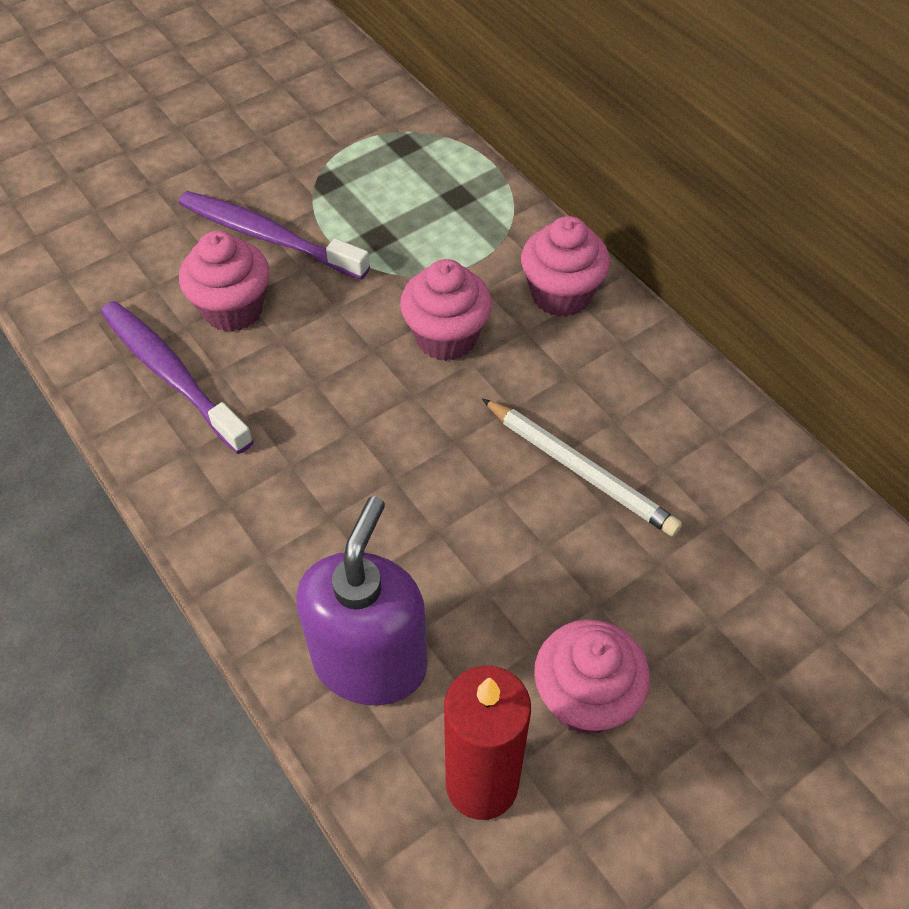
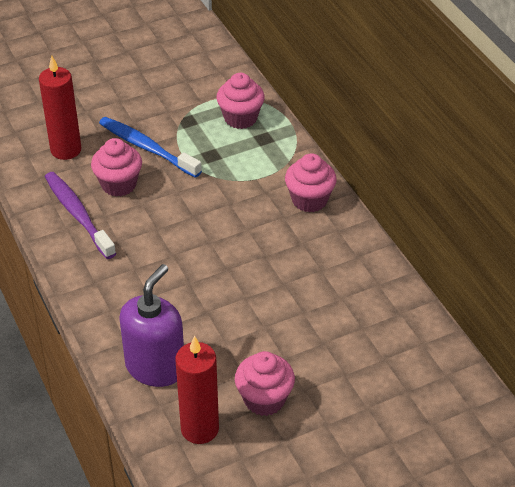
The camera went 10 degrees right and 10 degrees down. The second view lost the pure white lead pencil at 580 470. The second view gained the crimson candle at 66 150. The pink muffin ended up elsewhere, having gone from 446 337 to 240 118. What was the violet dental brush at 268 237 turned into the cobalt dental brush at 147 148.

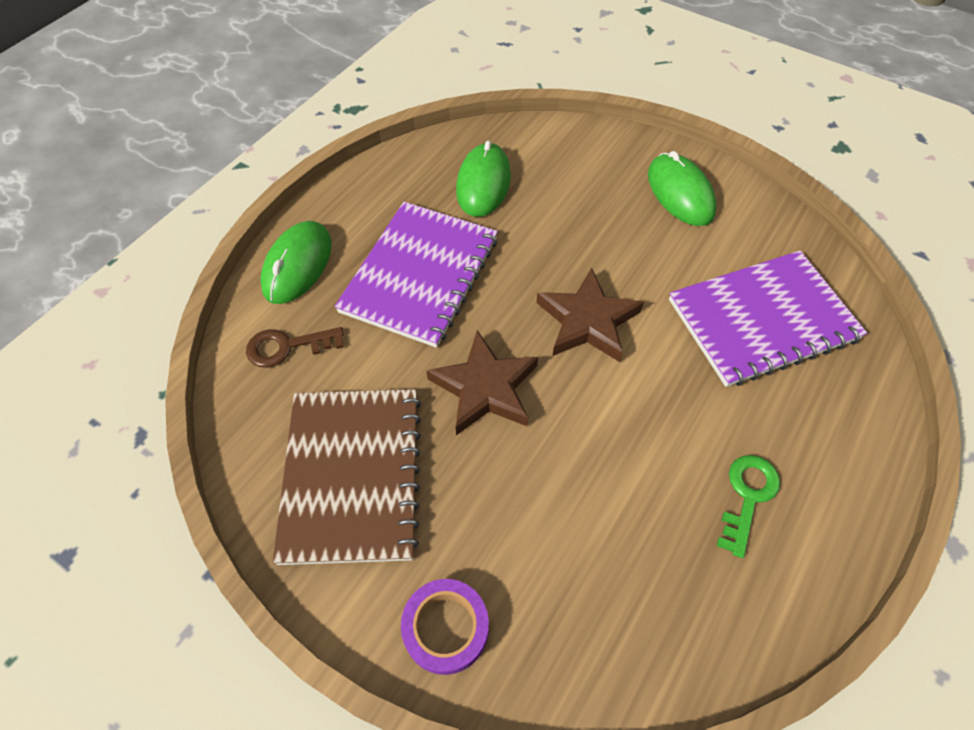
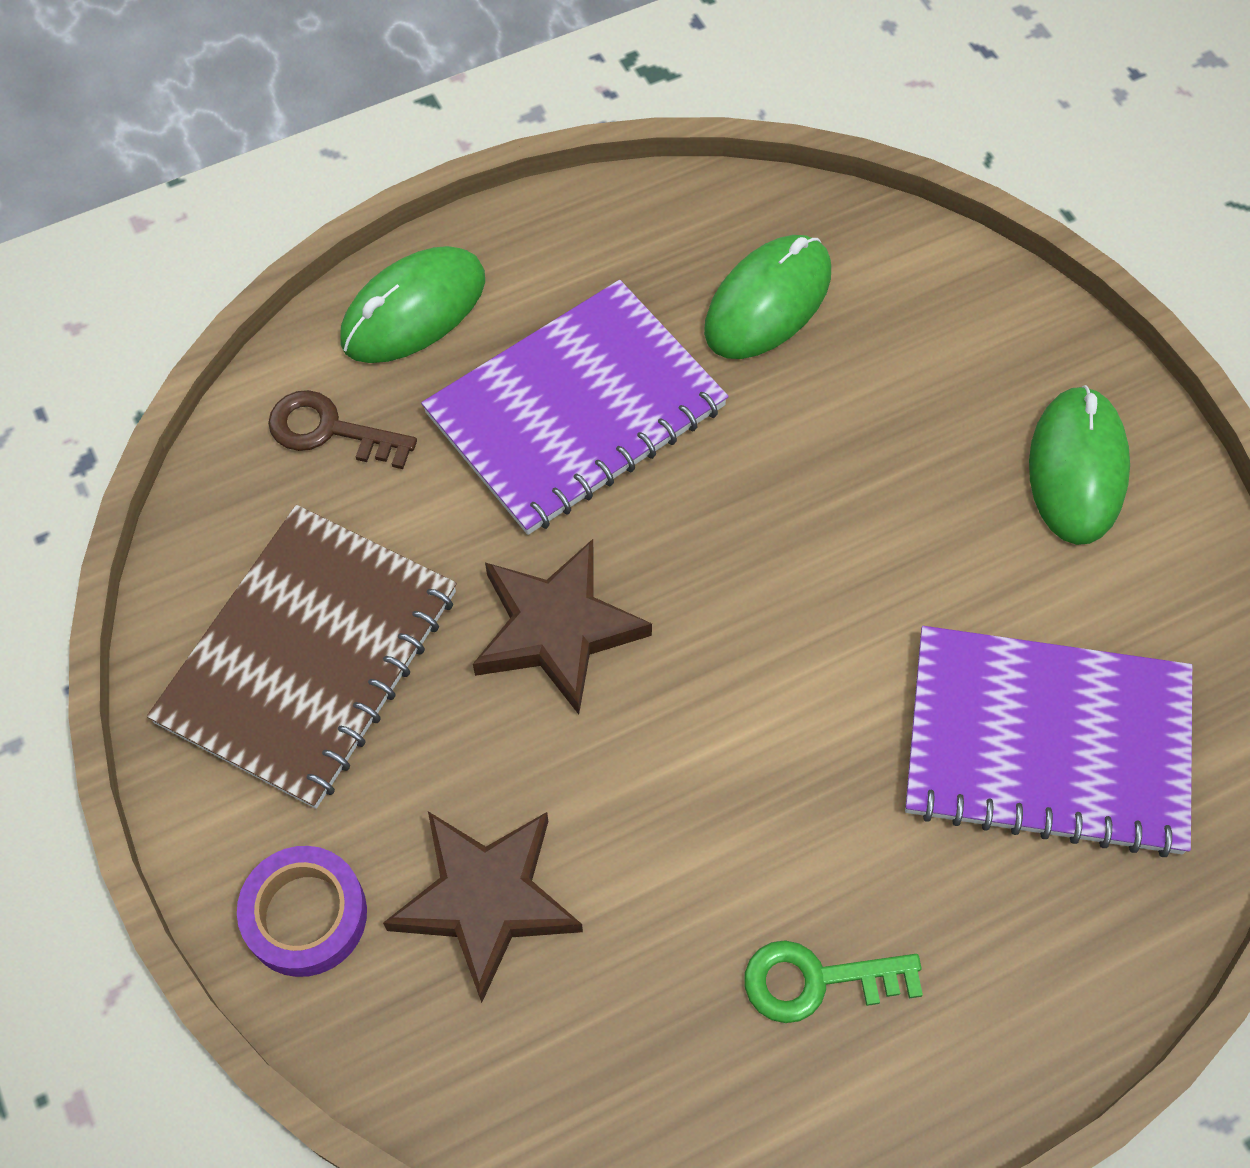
The camera went 30 degrees right and 5 degrees up. The russet star shape ended up elsewhere, having gone from 587 321 to 486 900. The green latchkey at 747 496 ended up facing another way, 150 degrees counterclockwise from before.

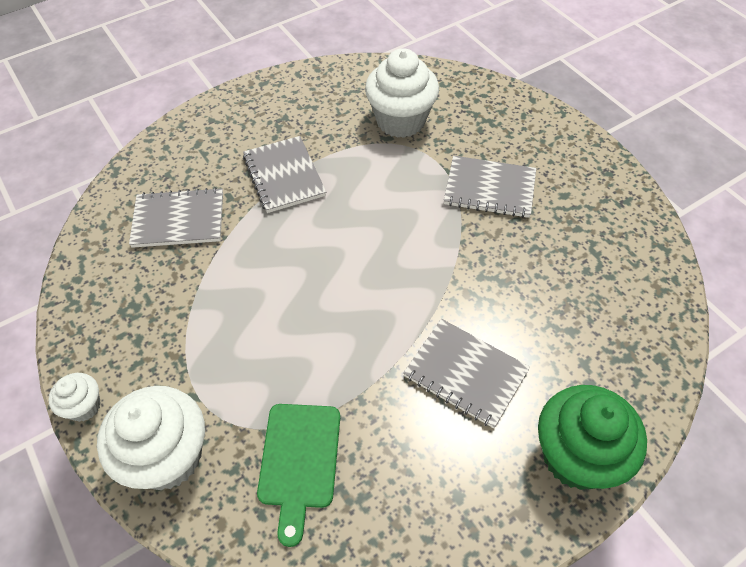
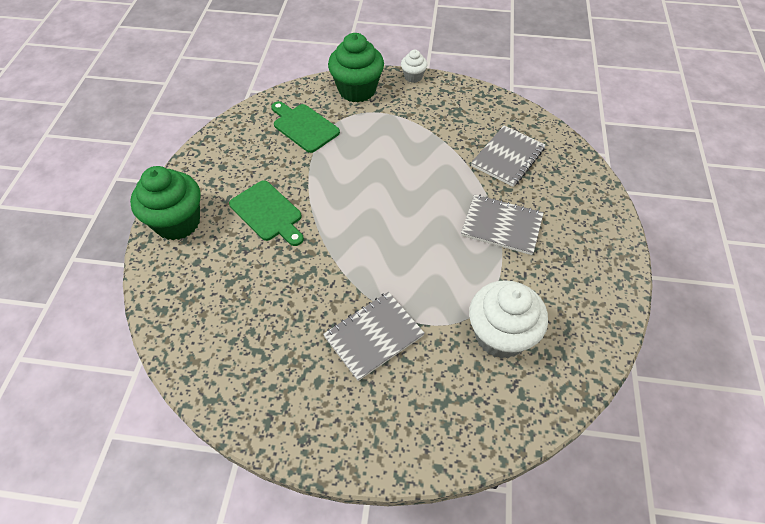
The camera went 130 degrees right and 0 degrees up. Where the gray notepad stood at 465 374, the green bread board came to stand at 268 213. What was the pure white muffin at 168 456 turned into the green muffin at 357 90.

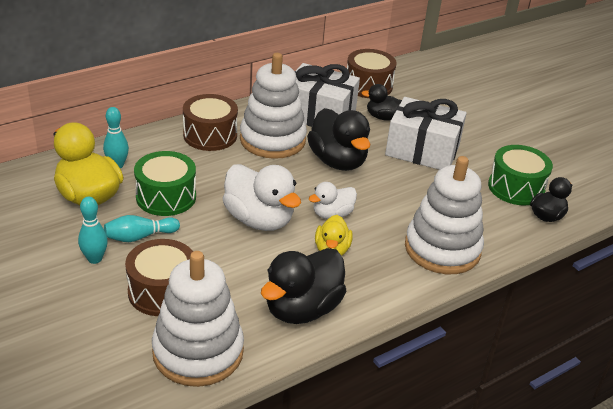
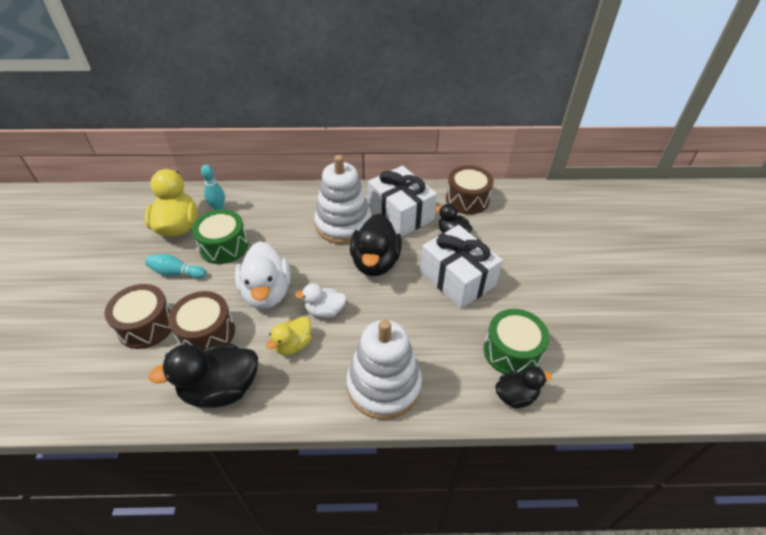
The camera went 35 degrees right and 10 degrees up. The second view lost the teal tenpin at 95 259. The second view lost the pure white ring stacker at 198 352. The russet drum ended up elsewhere, having gone from 210 135 to 207 333.

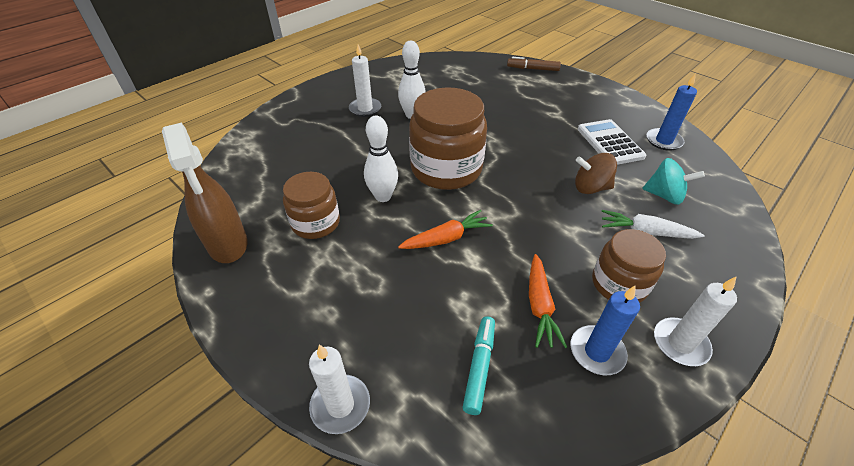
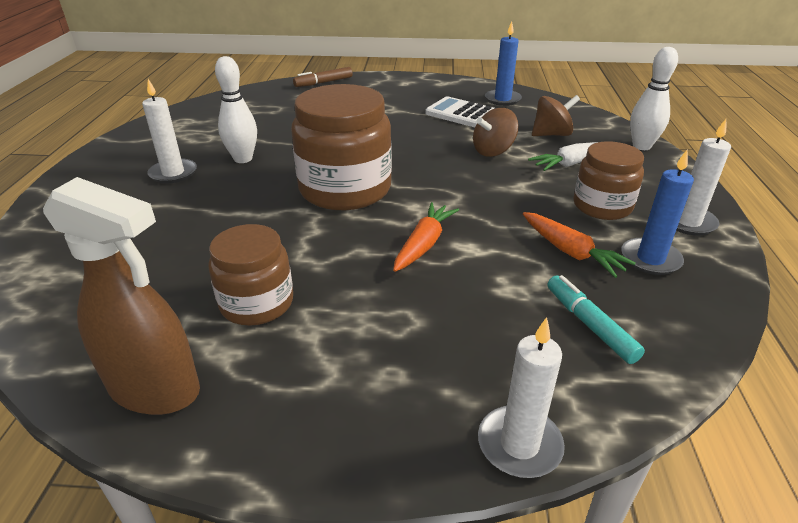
The camera went 40 degrees left and 10 degrees down. The pure white tenpin ended up elsewhere, having gone from 383 196 to 641 146. What was the teal toy top at 664 195 turned into the russet toy top at 551 134.

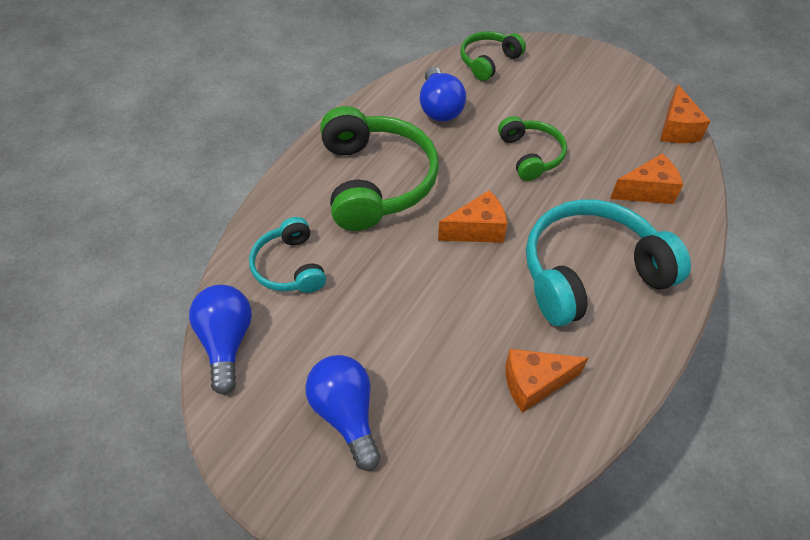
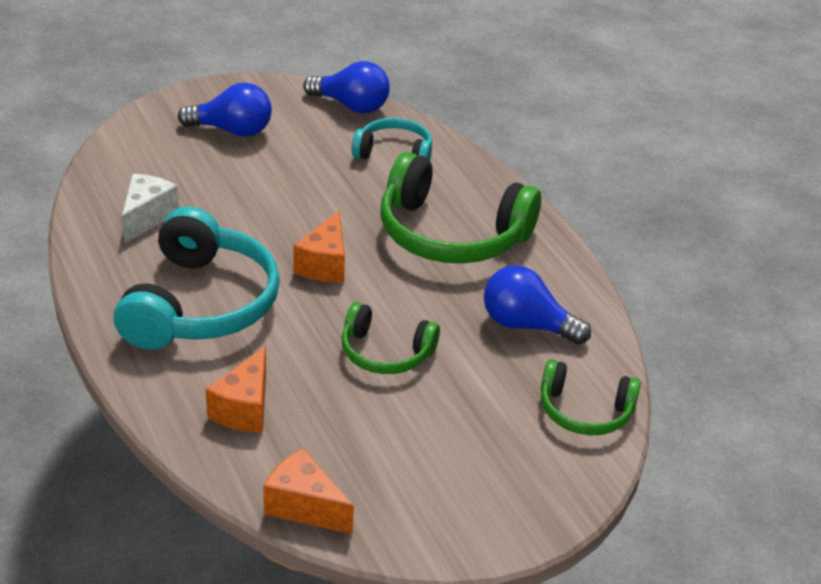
The camera went 120 degrees right and 15 degrees down. What was the orange cheese wedge at 534 384 turned into the pure white cheese wedge at 147 217. The green headset at 488 61 ended up facing another way, 120 degrees clockwise from before.

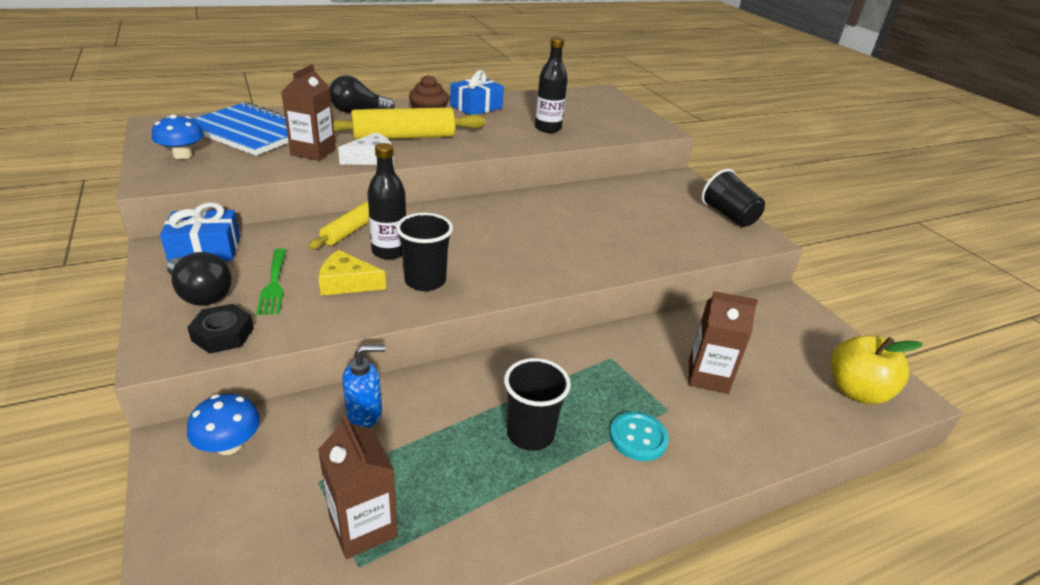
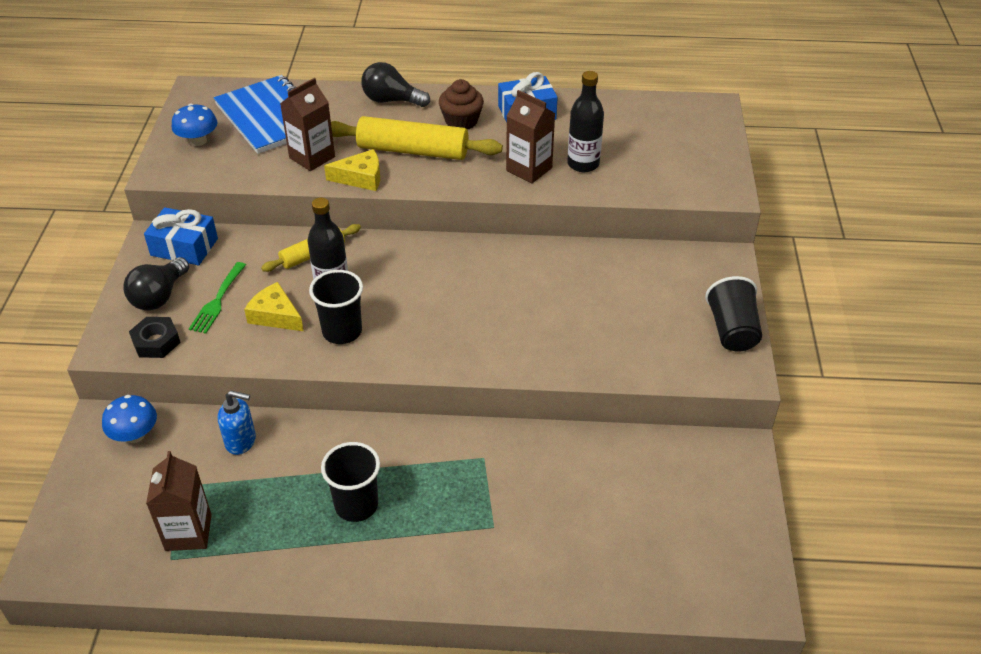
The camera went 30 degrees right and 10 degrees up. The second view lost the teal button at 638 437. The second view lost the yellow apple fruit at 856 391. The russet milk carton ended up elsewhere, having gone from 708 376 to 529 169. What was the pure white cheese wedge at 372 159 turned into the yellow cheese wedge at 361 178. The jet-black bulb at 201 294 ended up facing another way, 45 degrees clockwise from before.

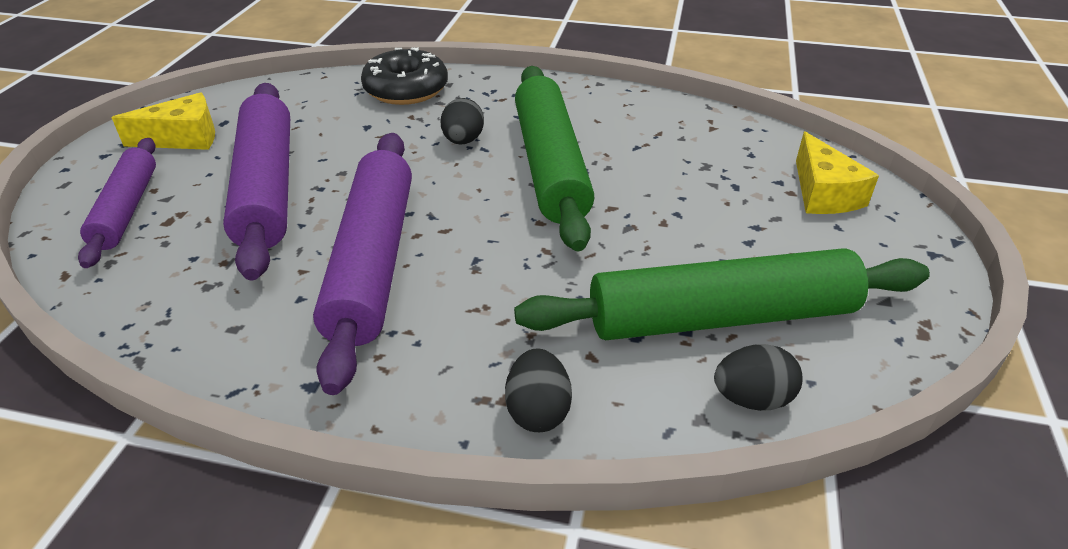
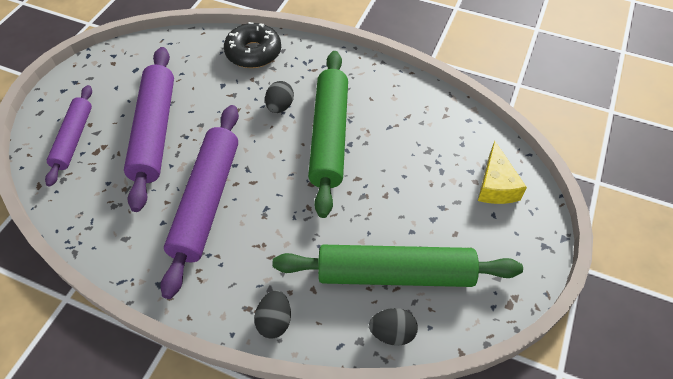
The camera went 10 degrees right and 15 degrees up. The second view lost the yellow cheese wedge at 183 138.

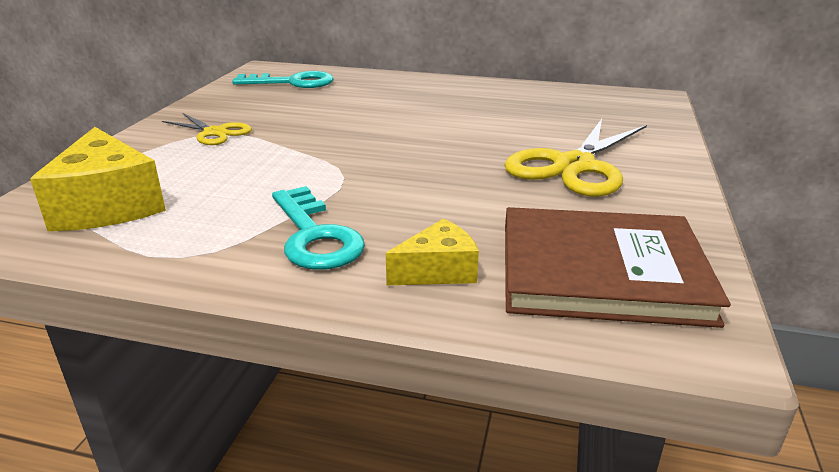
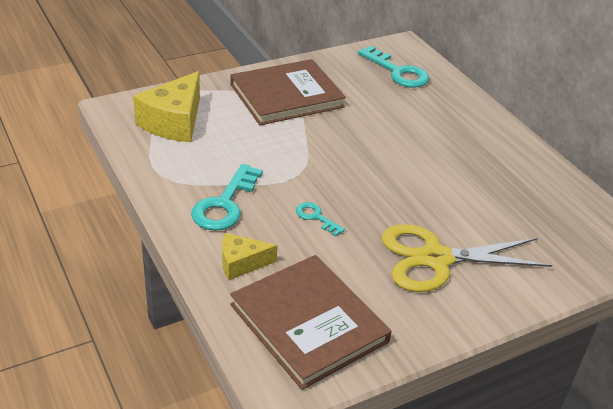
The camera went 45 degrees right and 10 degrees up. The second view gained the teal latchkey at 316 217. Where the yellow shears stood at 215 132, the russet hardcover came to stand at 286 96. The yellow cheese wedge at 438 271 ended up facing another way, 150 degrees clockwise from before.

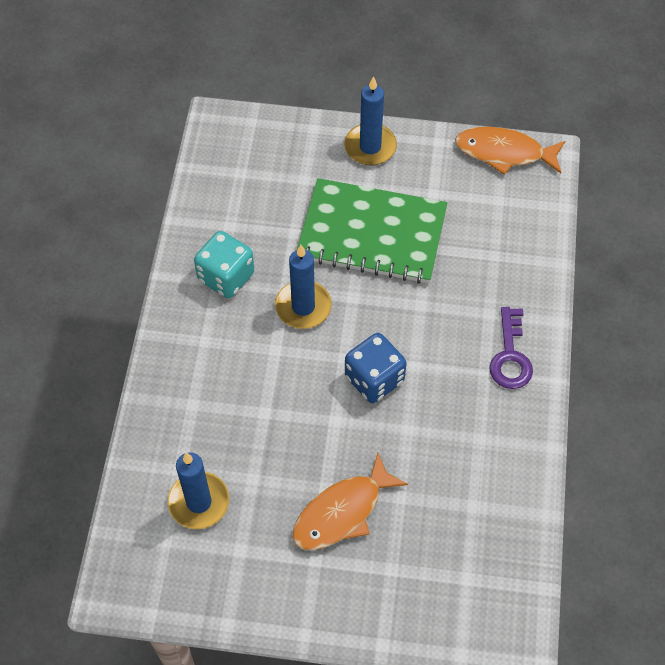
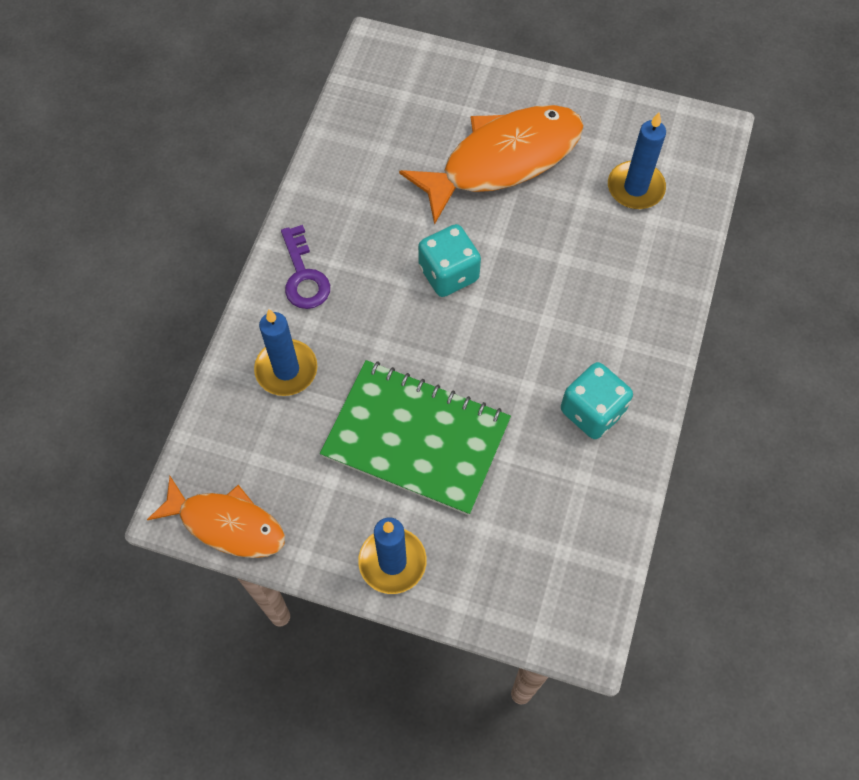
The camera went 170 degrees left and 5 degrees up. The cobalt candle ended up elsewhere, having gone from 303 307 to 286 369. What was the cobalt die at 374 379 turned into the teal die at 448 273. The violet latchkey at 510 356 ended up facing another way, 150 degrees clockwise from before. The size of the orange fish at 342 512 changed by a factor of 1.60.

